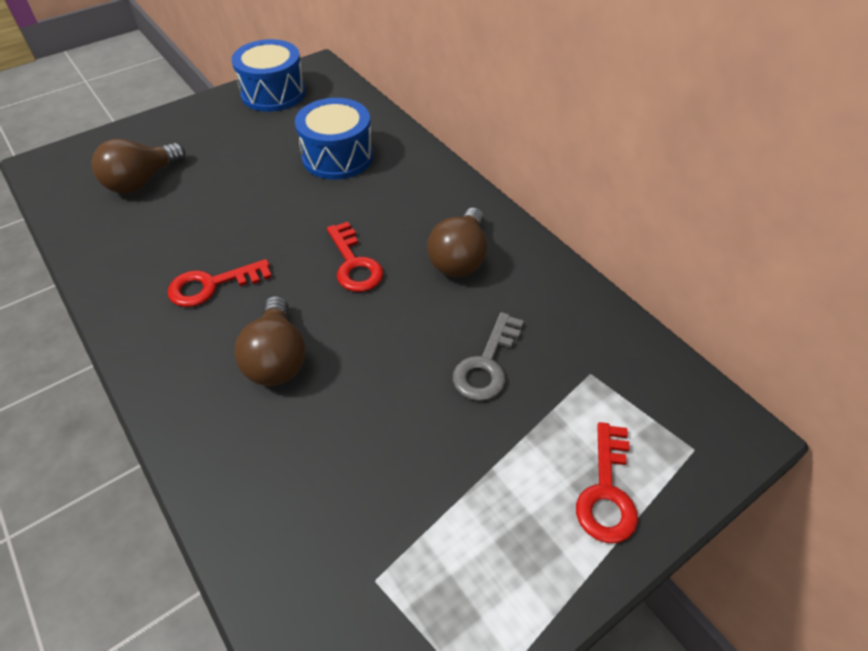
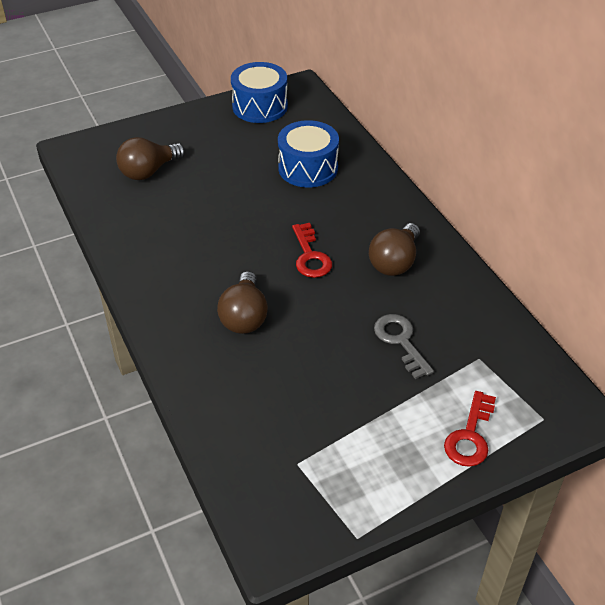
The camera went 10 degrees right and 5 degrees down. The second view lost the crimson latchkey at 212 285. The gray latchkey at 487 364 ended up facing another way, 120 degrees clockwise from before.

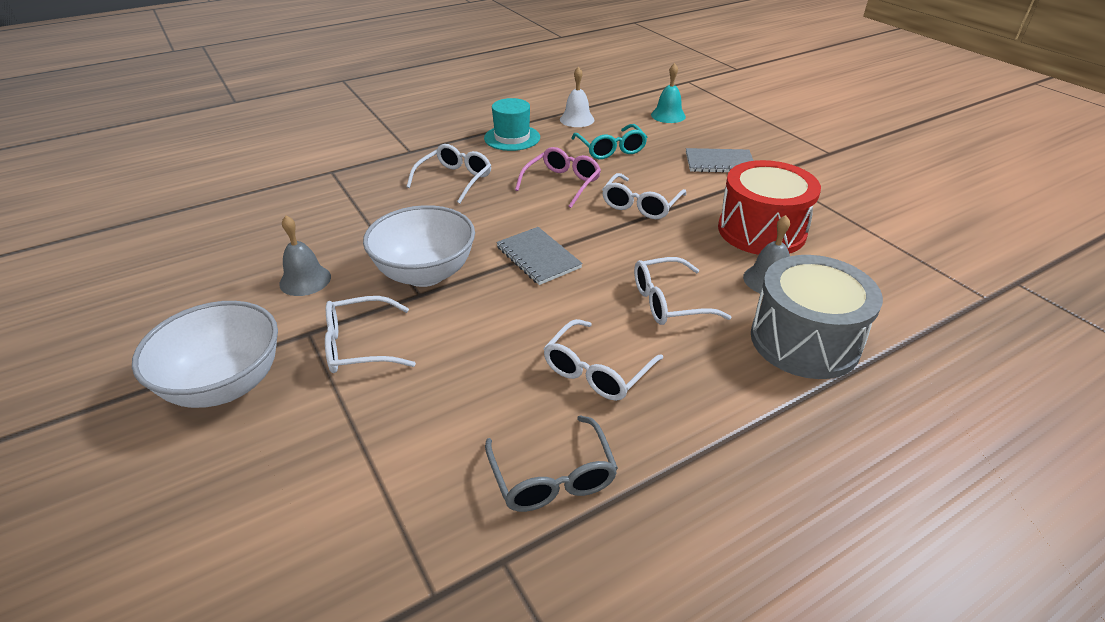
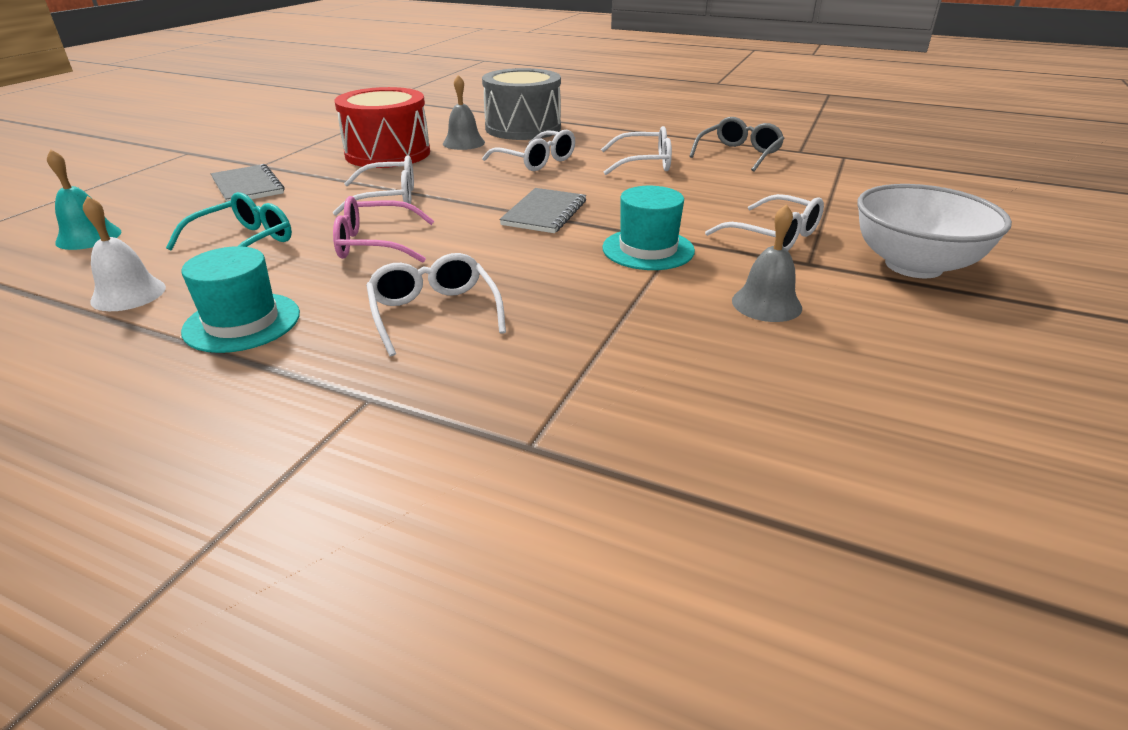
The camera went 125 degrees left and 5 degrees down. Where the pure white serving bowl stood at 425 273, the teal hat came to stand at 648 249. The pure white glasses at 455 179 ended up facing another way, 75 degrees clockwise from before.

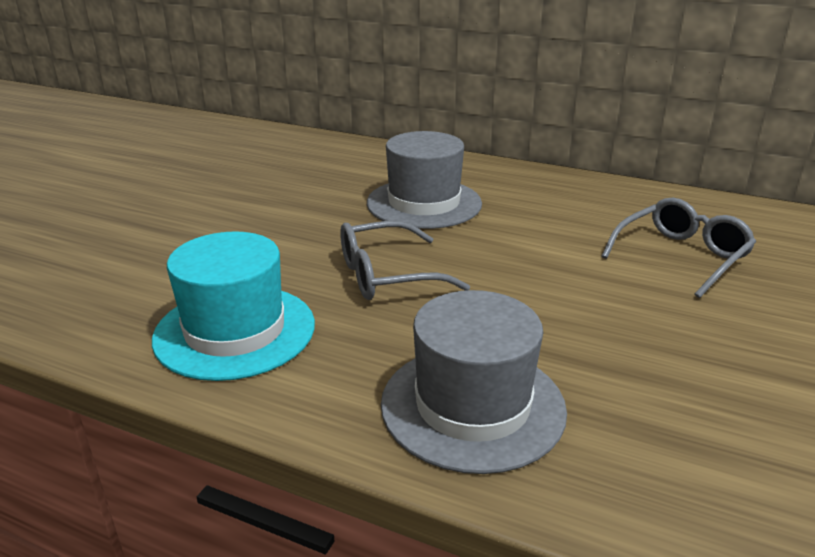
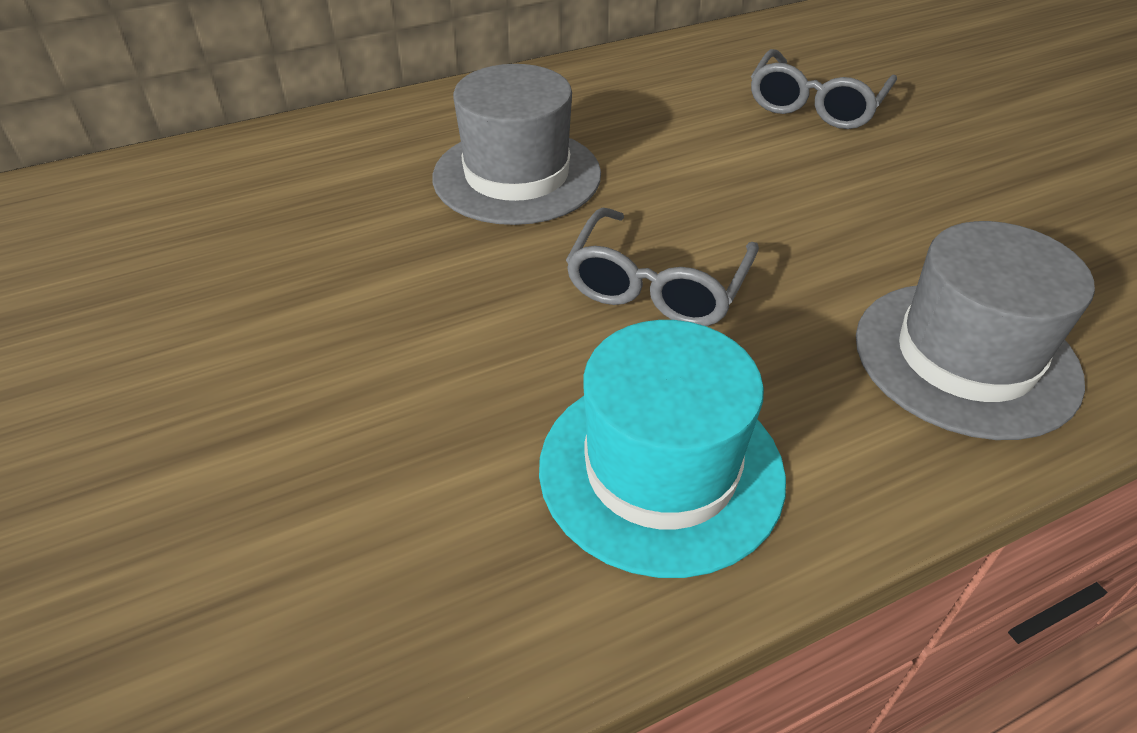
The camera went 50 degrees left and 15 degrees up. The gray glasses at 681 256 ended up facing another way, 150 degrees counterclockwise from before.

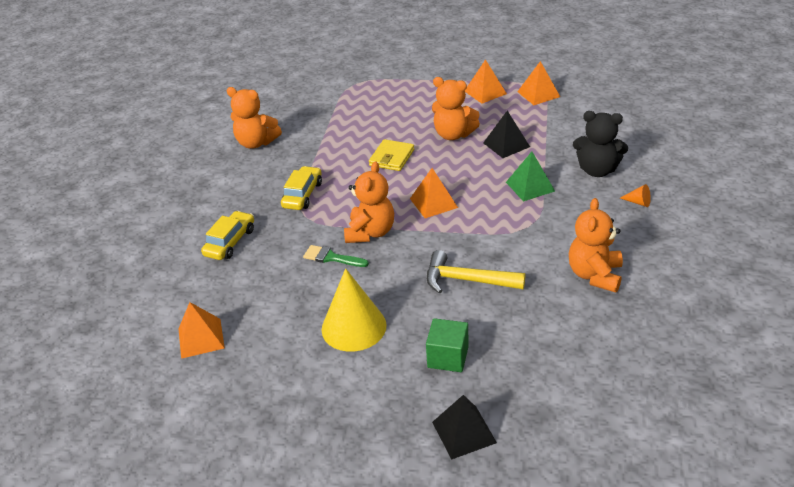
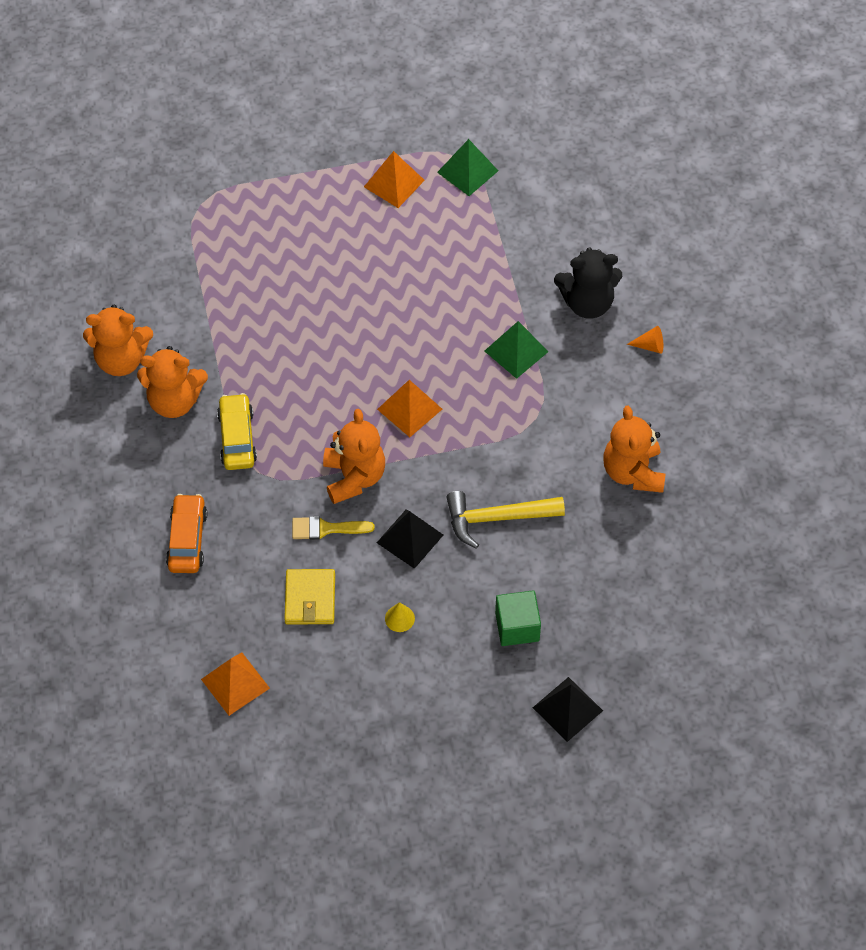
The camera went 25 degrees left and 20 degrees up. The yellow billfold ended up elsewhere, having gone from 391 158 to 310 599. The orange stuffed bear ended up elsewhere, having gone from 453 134 to 174 401. The jet-black solid pyramid ended up elsewhere, having gone from 506 145 to 410 538. What was the yellow car at 230 242 turned into the orange car at 187 539. What was the green brush at 331 257 turned into the yellow brush at 326 529. What was the orange solid pyramid at 538 94 turned into the green solid pyramid at 467 171. The size of the yellow solid cone at 354 327 changed by a factor of 0.40.

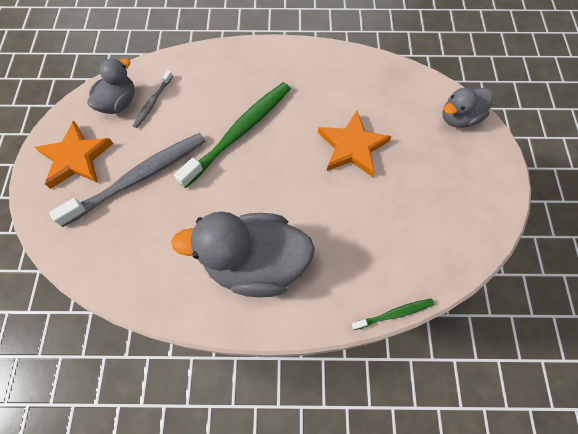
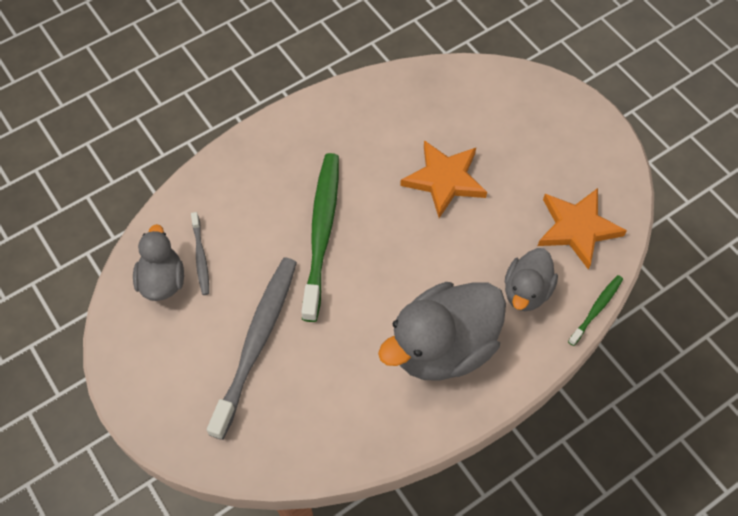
The camera went 35 degrees left and 5 degrees down. The orange star shape ended up elsewhere, having gone from 76 158 to 577 228. The gray toy duck ended up elsewhere, having gone from 459 118 to 526 291.

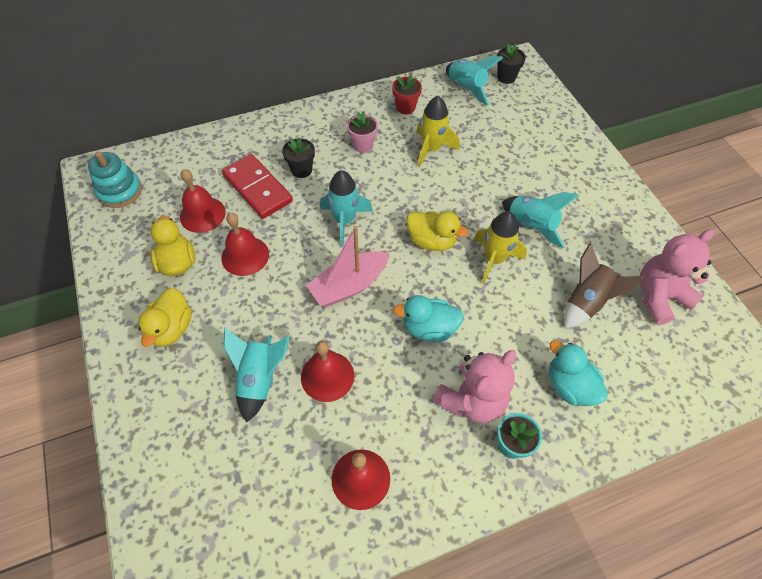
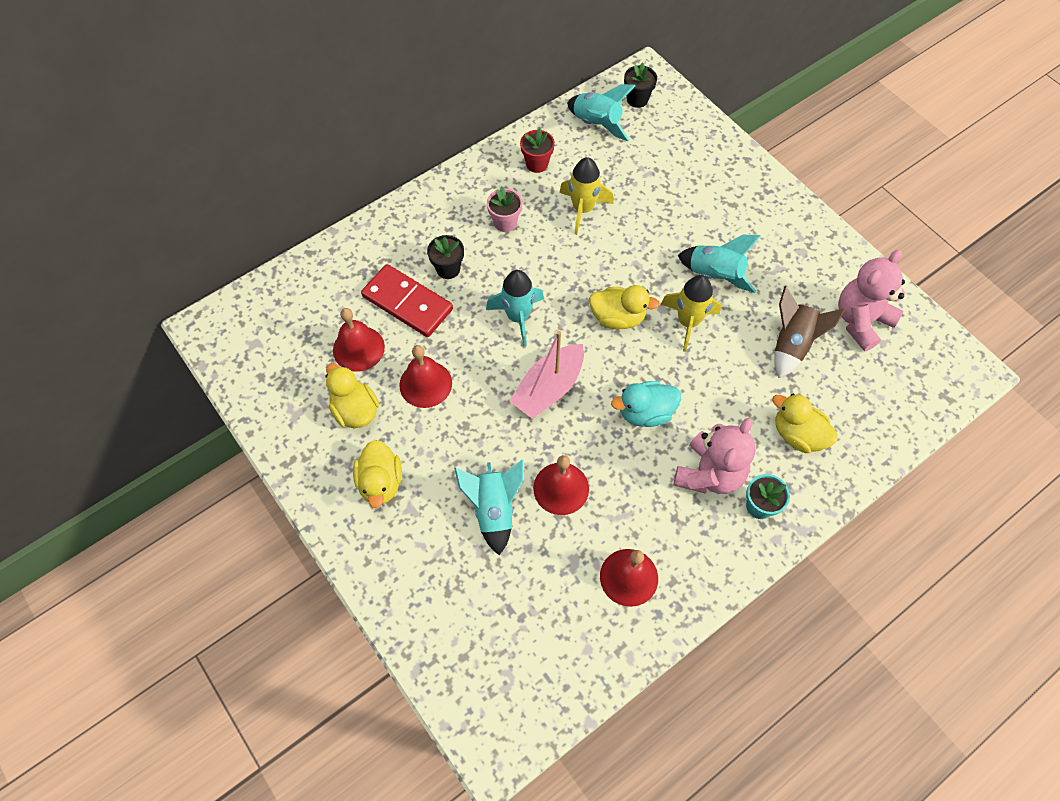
The camera went 15 degrees left and 5 degrees up. The second view lost the teal ring stacker at 120 191. What was the teal toy duck at 569 386 turned into the yellow toy duck at 797 434.

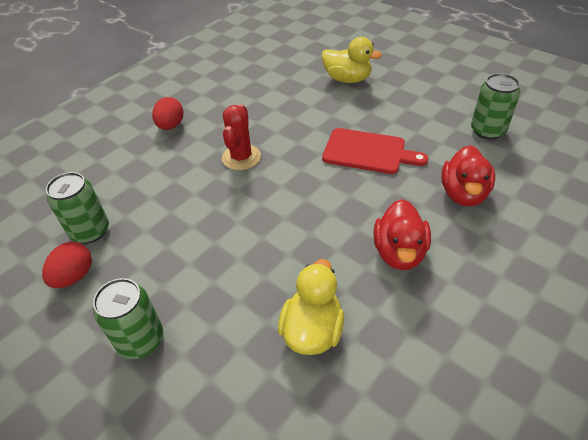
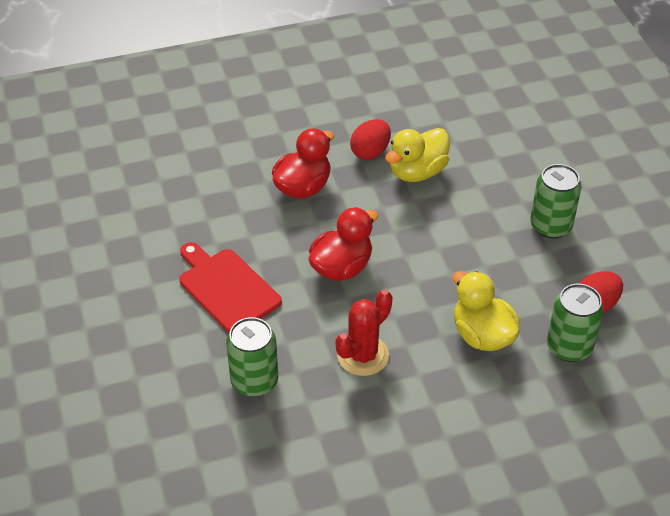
The camera went 150 degrees left and 0 degrees up. The crimson egg ended up elsewhere, having gone from 171 126 to 370 152. The yellow toy duck ended up elsewhere, having gone from 347 79 to 482 335. The crimson toy duck ended up elsewhere, having gone from 463 194 to 341 267. The green soda can ended up elsewhere, having gone from 487 131 to 254 381.

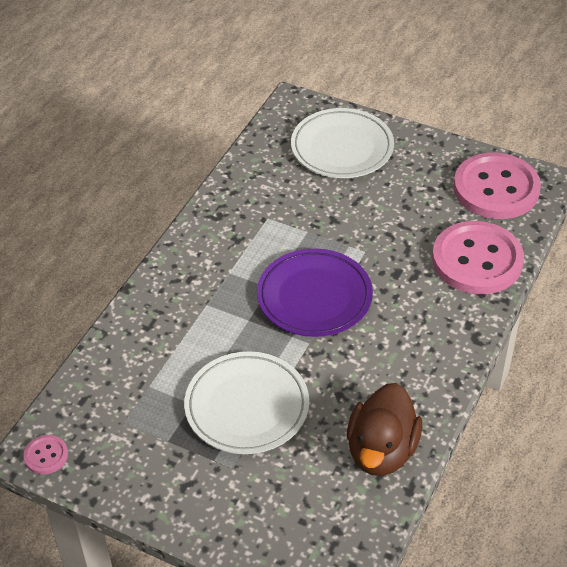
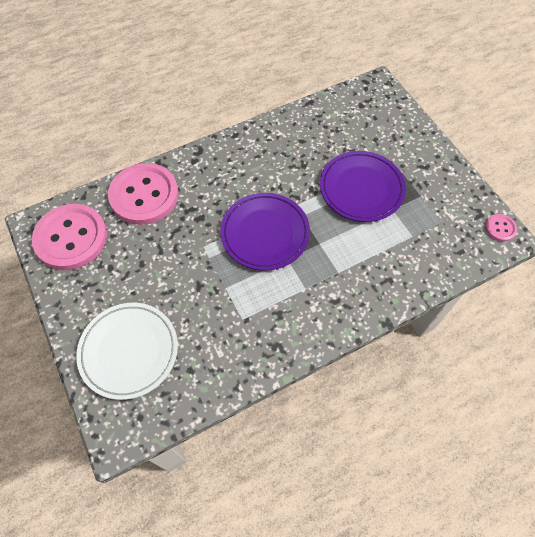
The camera went 145 degrees left and 15 degrees up. The second view lost the russet toy duck at 381 451. What was the pure white dinner plate at 247 406 turned into the violet dinner plate at 361 188.

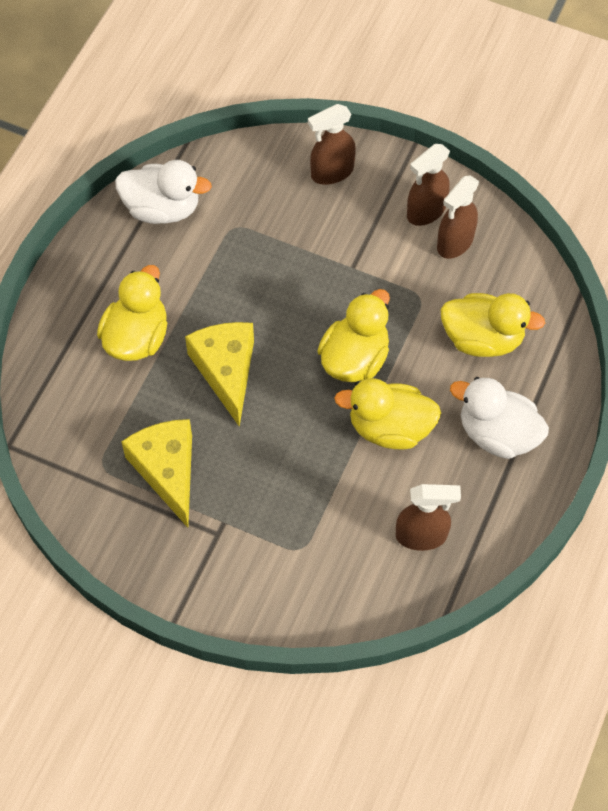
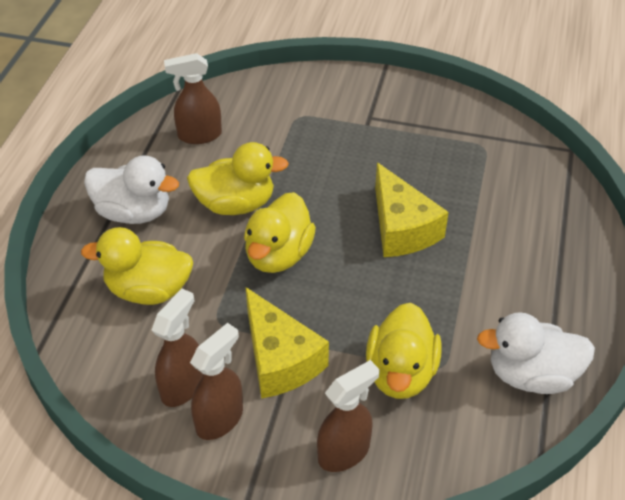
The camera went 170 degrees right and 15 degrees down. The yellow toy duck ended up elsewhere, having gone from 137 337 to 401 373. The yellow cheese wedge ended up elsewhere, having gone from 167 471 to 280 359.

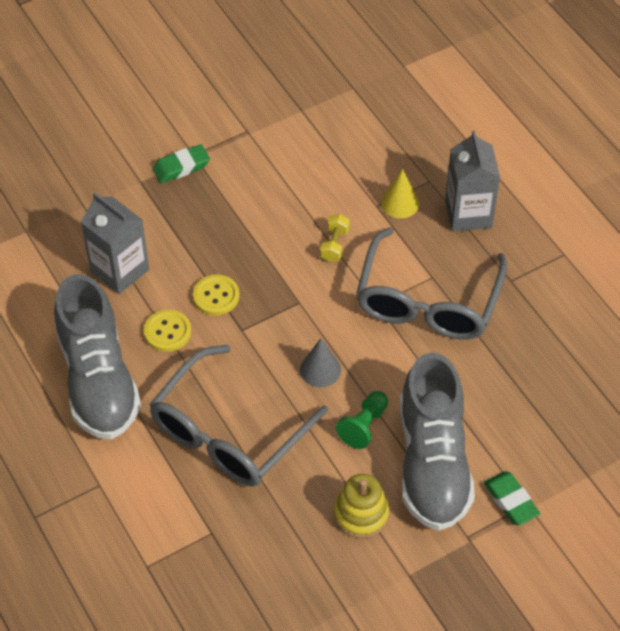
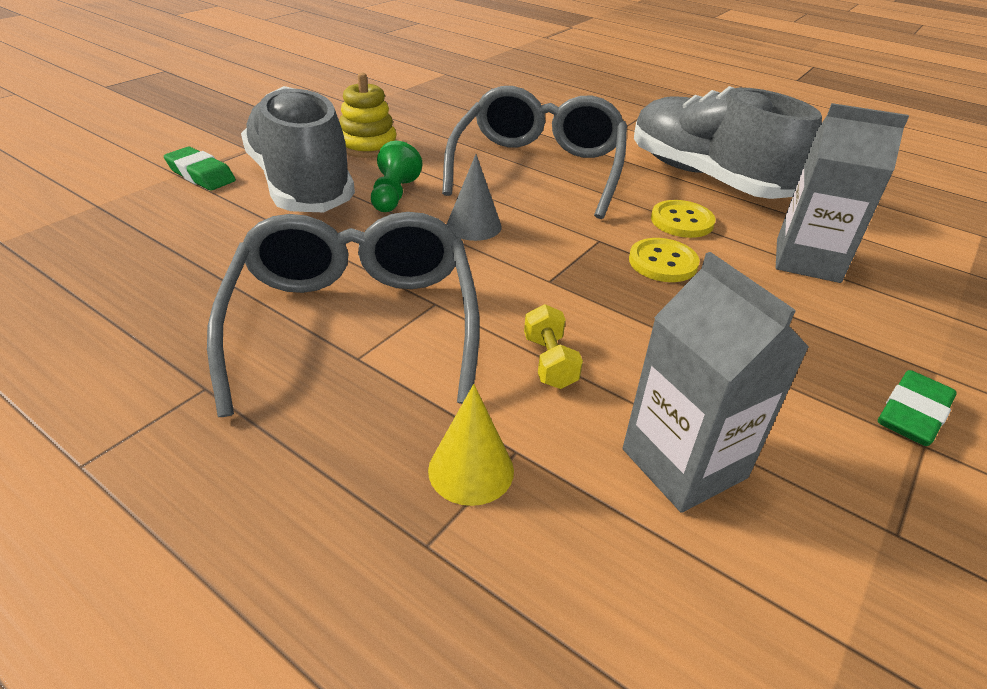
The camera went 155 degrees right and 15 degrees down. The gray milk carton ended up elsewhere, having gone from 468 214 to 684 463.

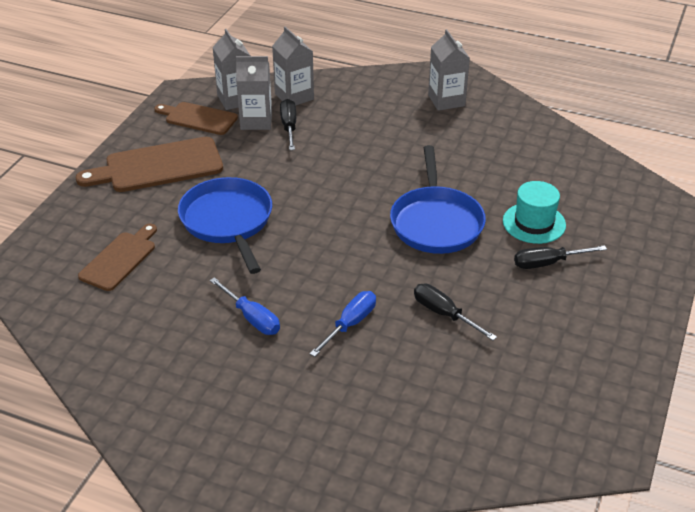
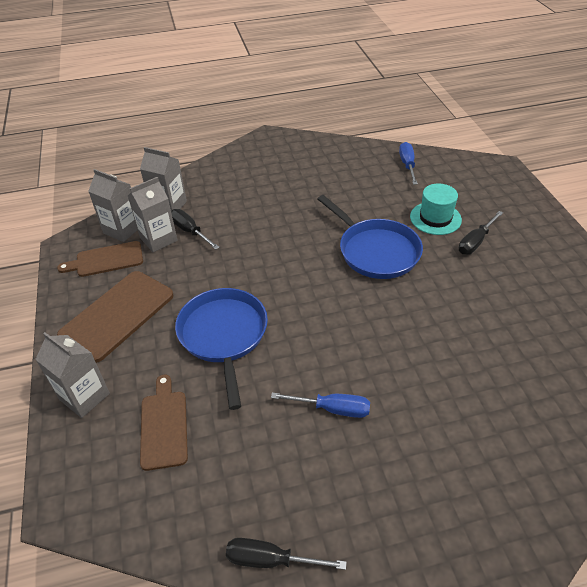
The camera went 35 degrees left and 5 degrees up. The cobalt screwdriver ended up elsewhere, having gone from 350 324 to 407 165. The jet-black screwdriver ended up elsewhere, having gone from 444 314 to 270 560. The gray milk carton ended up elsewhere, having gone from 446 100 to 84 396. The cobalt skillet at 228 221 ended up facing another way, 45 degrees clockwise from before.

